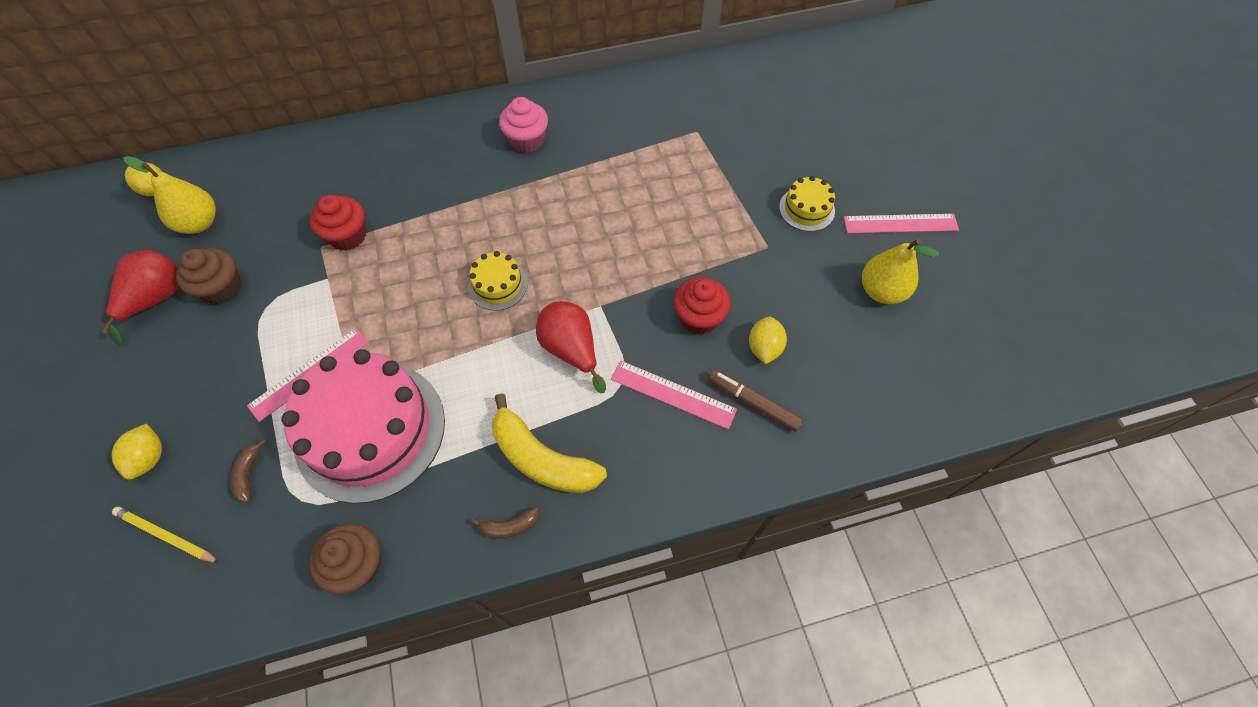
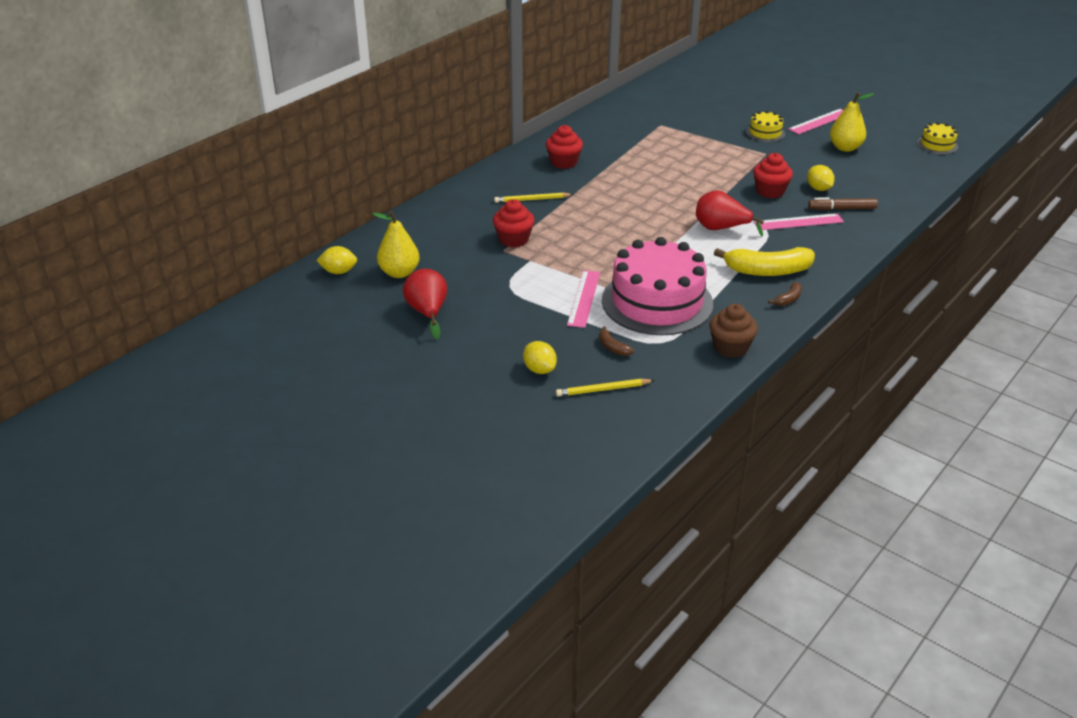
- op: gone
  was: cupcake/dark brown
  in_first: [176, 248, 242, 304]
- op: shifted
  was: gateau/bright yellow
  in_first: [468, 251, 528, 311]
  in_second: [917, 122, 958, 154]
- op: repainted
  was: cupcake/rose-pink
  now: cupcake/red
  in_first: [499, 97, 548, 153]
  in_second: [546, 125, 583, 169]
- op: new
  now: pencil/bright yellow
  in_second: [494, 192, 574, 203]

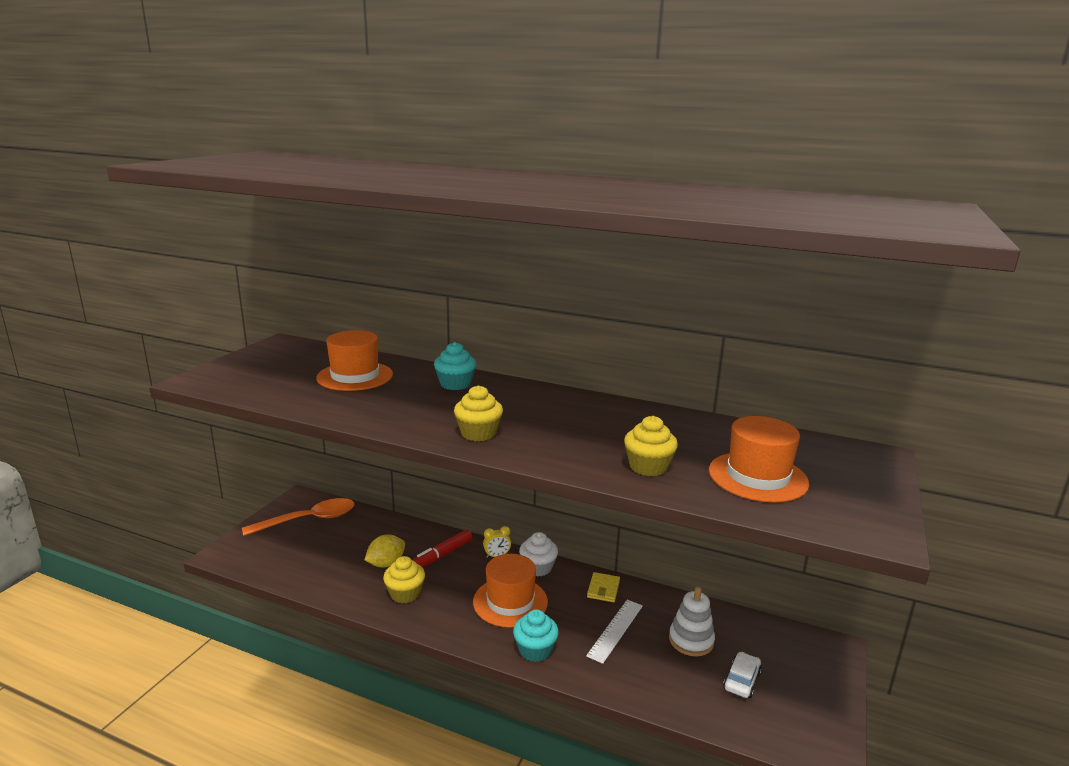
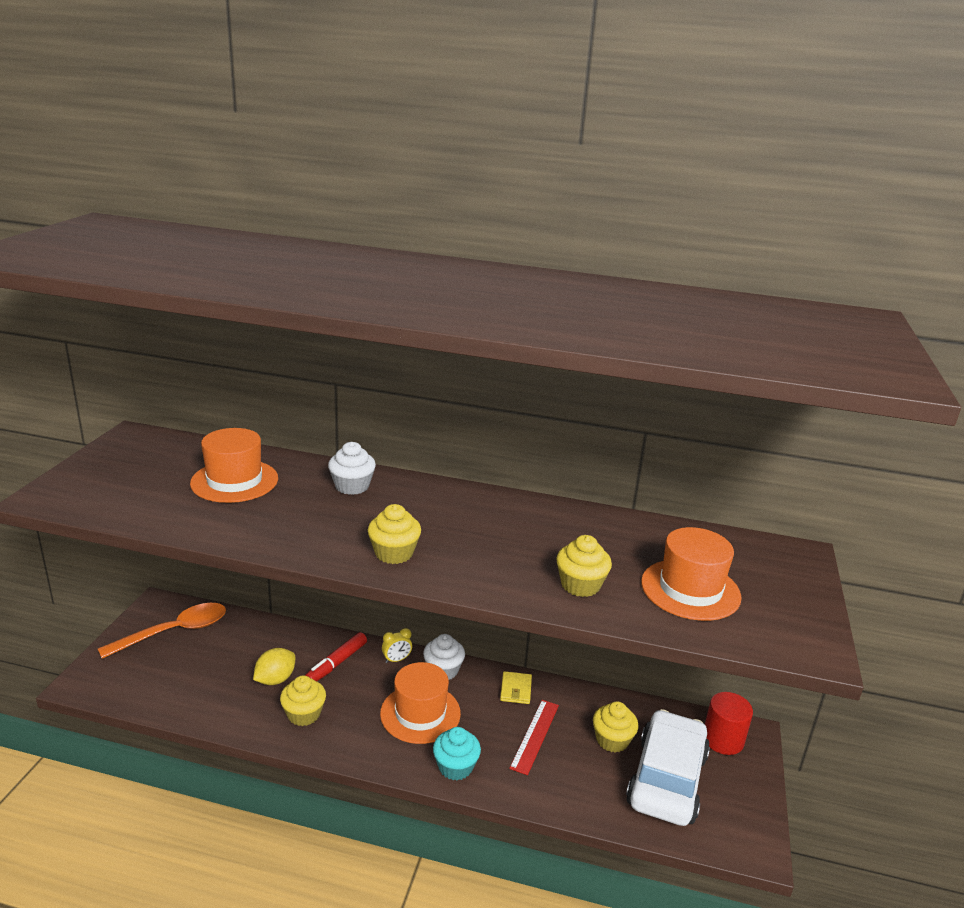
- op: repainted
  was: cupcake/turquoise
  now: cupcake/white
  in_first: [434, 342, 476, 390]
  in_second: [328, 442, 376, 495]
- op: repainted
  was: ruler/white
  now: ruler/red
  in_first: [586, 600, 643, 664]
  in_second: [509, 700, 559, 775]
- op: swapped
  was: stacking rings/white
  now: cupcake/bright yellow
  in_first: [669, 587, 715, 656]
  in_second: [593, 702, 639, 753]
- op: scaled
  was: toy car/white
  in_first: [723, 652, 762, 698]
  in_second: [626, 709, 710, 826]
  ratio: 2.36
- op: new
  now: cylinder shape/red
  in_second: [705, 692, 753, 755]

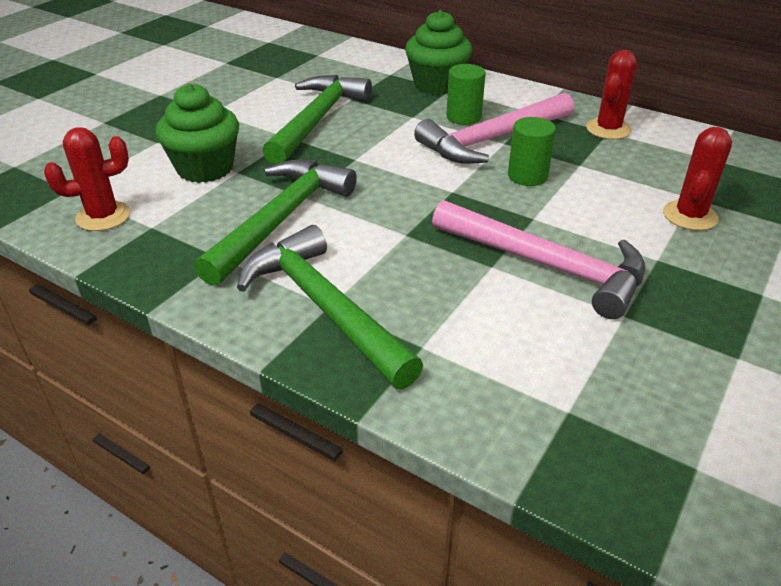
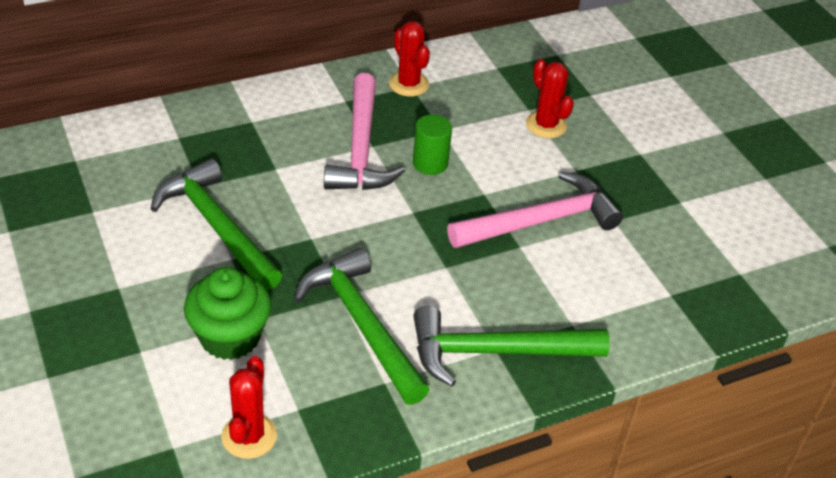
- op: gone
  was: cupcake/emerald
  in_first: [405, 10, 472, 95]
- op: gone
  was: cylinder shape/emerald
  in_first: [446, 64, 486, 125]

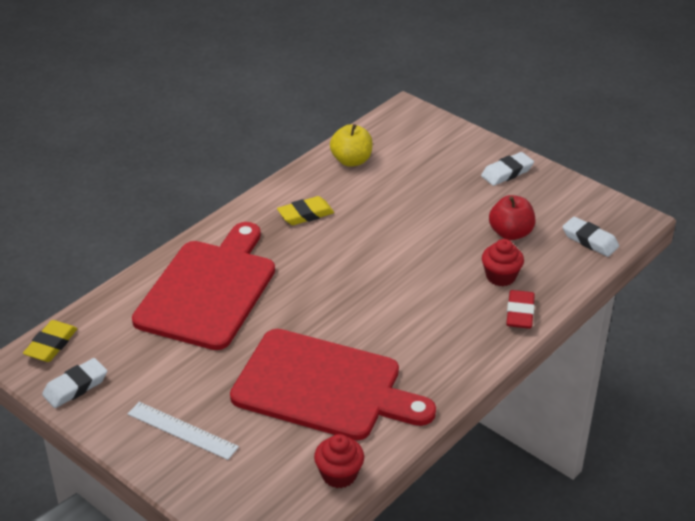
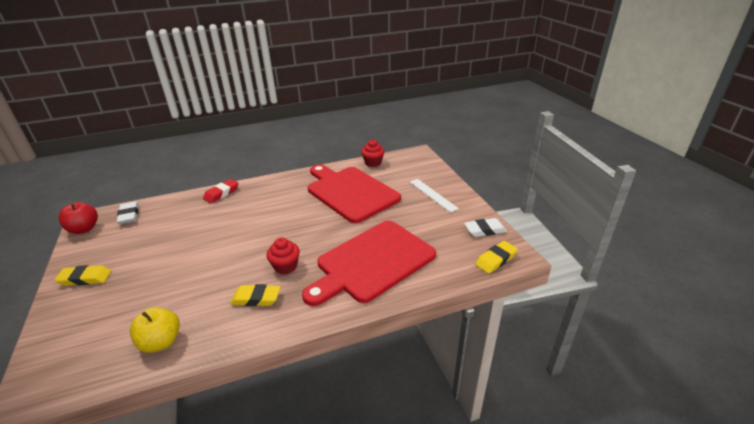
- op: repainted
  was: gum eraser/white
  now: gum eraser/bright yellow
  in_first: [481, 152, 534, 186]
  in_second: [55, 265, 111, 286]
- op: shifted
  was: cupcake/red
  in_first: [482, 239, 524, 286]
  in_second: [267, 237, 300, 274]
- op: shifted
  was: apple fruit/red
  in_first: [489, 195, 535, 240]
  in_second: [59, 202, 98, 234]

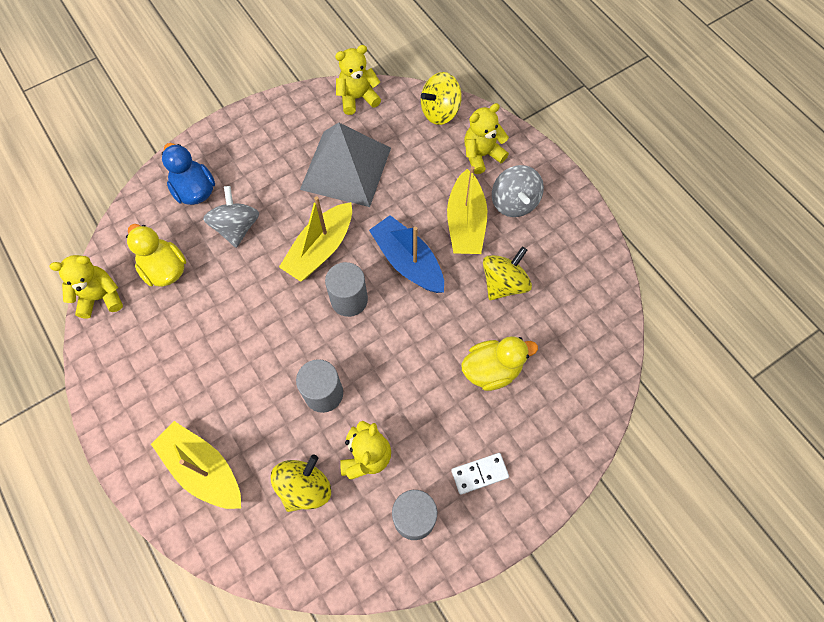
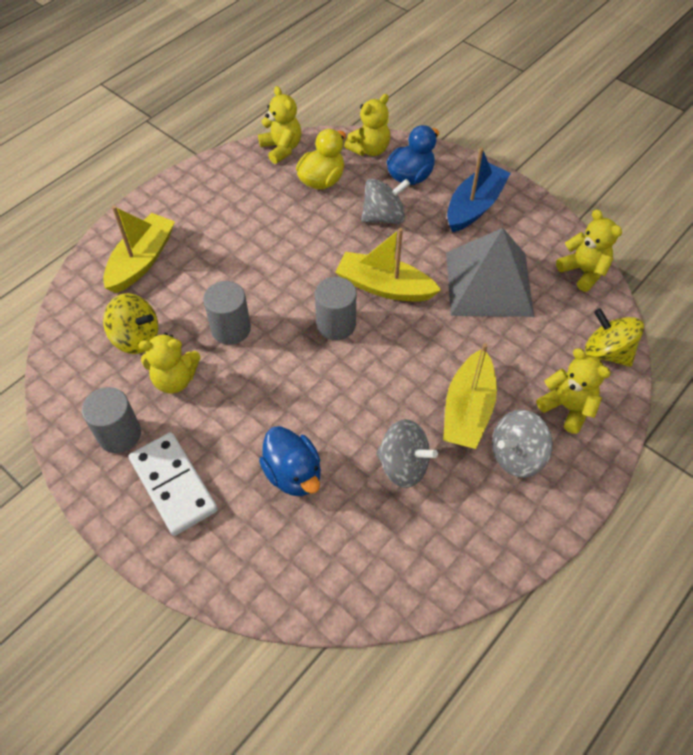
- op: shifted
  was: toy boat/cobalt
  in_first: [369, 215, 444, 293]
  in_second: [447, 148, 511, 232]
- op: rotated
  was: toy boat/bright yellow
  in_first: [447, 166, 487, 254]
  in_second: [443, 343, 497, 449]
  clockwise: -60
- op: scaled
  was: domino tile/white
  in_first: [451, 453, 509, 495]
  in_second: [128, 432, 218, 536]
  ratio: 1.75
- op: repainted
  was: toy duck/bright yellow
  now: toy duck/cobalt
  in_first: [461, 336, 538, 391]
  in_second: [259, 426, 321, 496]
- op: repainted
  was: spinning top/bright yellow
  now: spinning top/gray
  in_first: [483, 247, 532, 300]
  in_second: [376, 419, 438, 488]
- op: new
  now: teddy/bright yellow
  in_second: [344, 94, 390, 156]

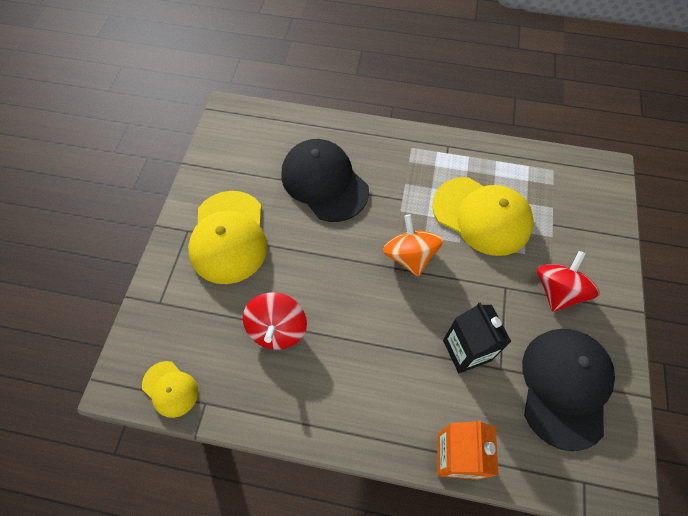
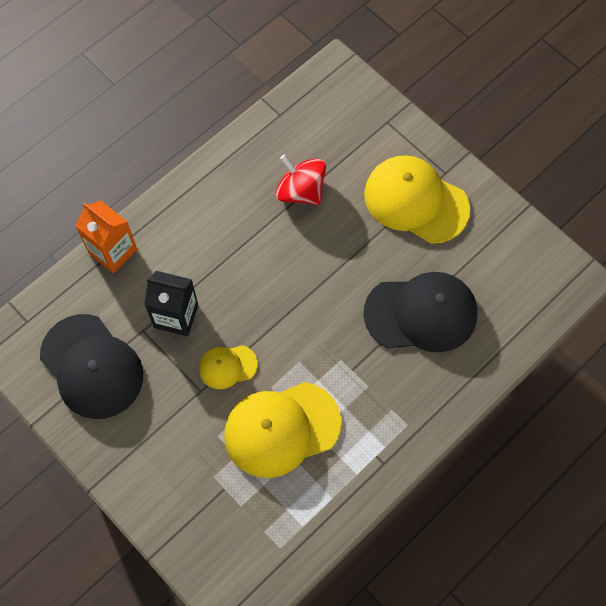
- op: shifted
  was: cap/bright yellow
  in_first: [142, 361, 198, 418]
  in_second: [199, 345, 258, 389]
- op: gone
  was: spinning top/orange-coloured
  in_first: [383, 214, 443, 276]
- op: gone
  was: spinning top/red
  in_first: [537, 251, 600, 312]

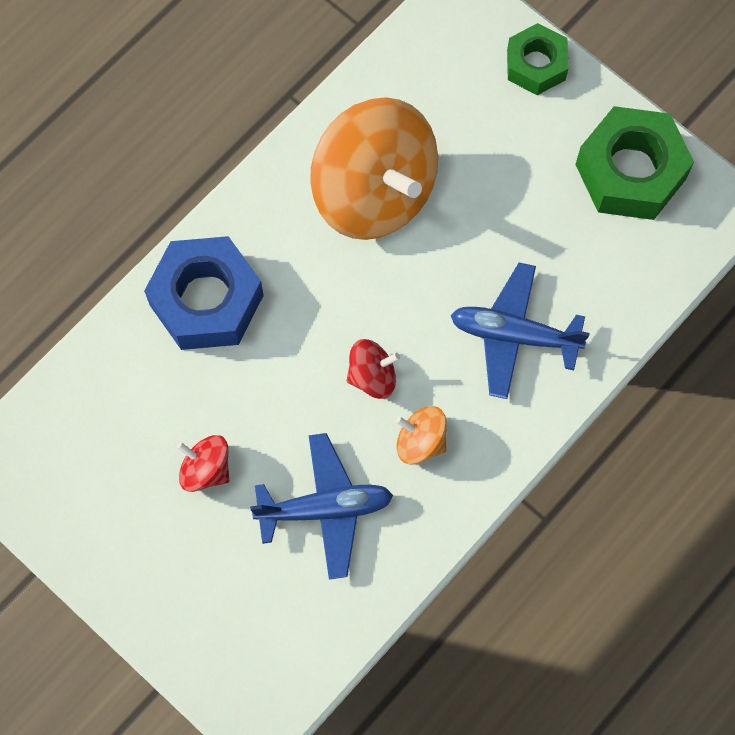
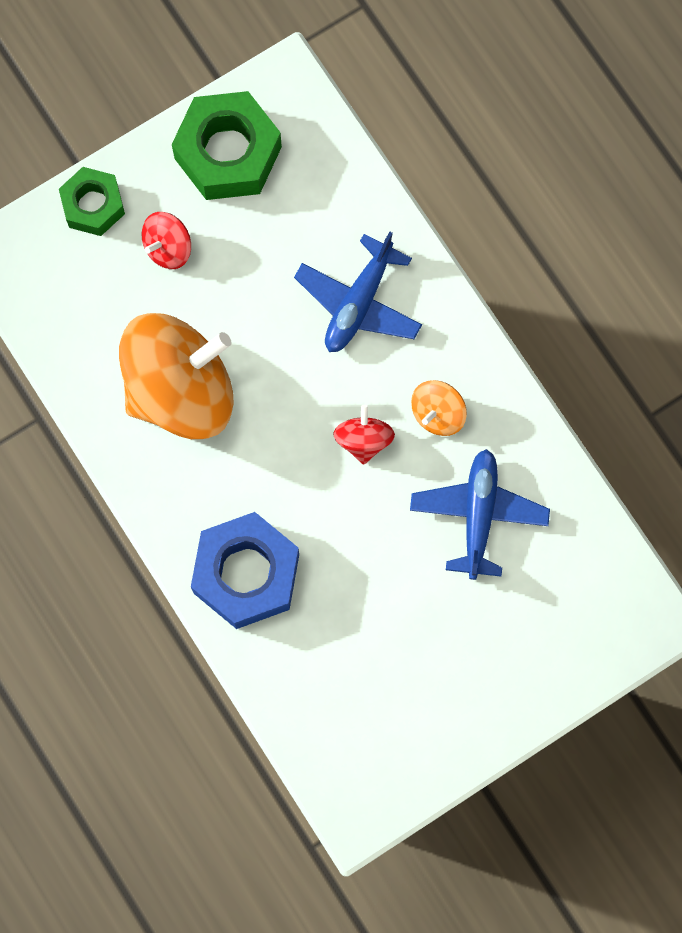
- op: shifted
  was: spinning top/red
  in_first: [177, 435, 229, 492]
  in_second: [142, 212, 191, 269]

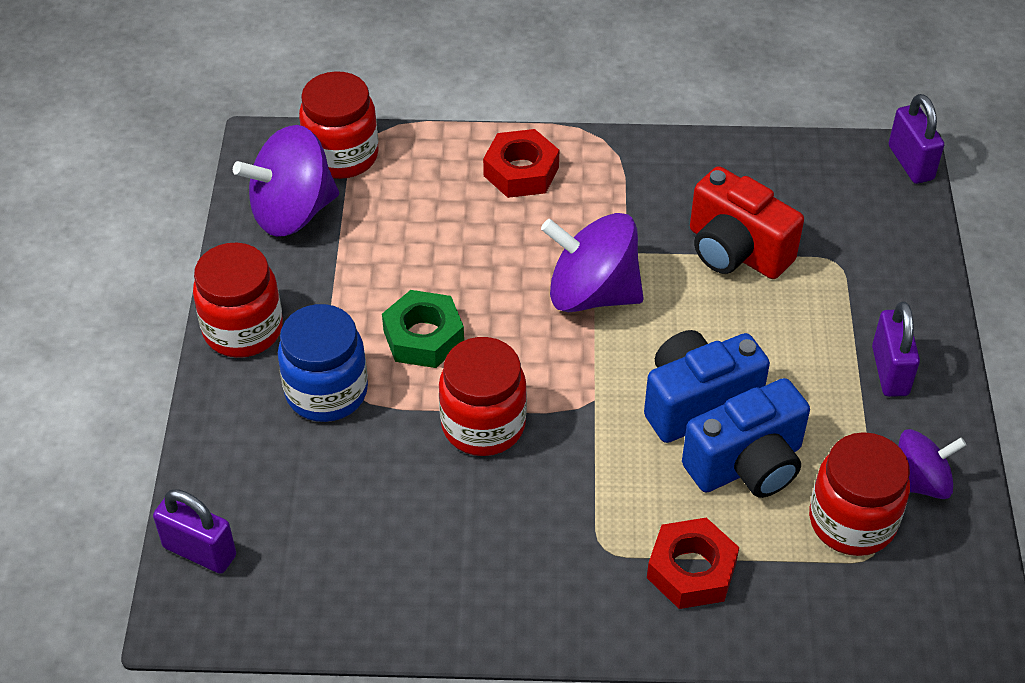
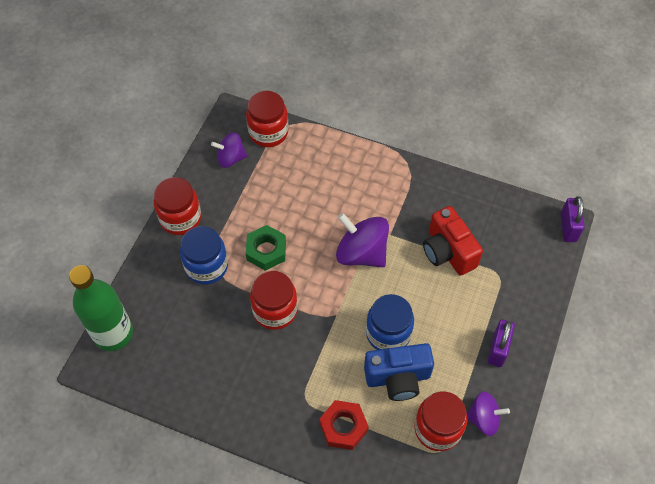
- op: swapped
  was: small lock/violet
  now: flask/emerald
  in_first: [153, 489, 236, 574]
  in_second: [69, 265, 133, 351]
- op: scaled
  was: spinning top/violet
  in_first: [233, 125, 339, 237]
  in_second: [211, 132, 248, 168]
  ratio: 0.62
- op: gone
  was: hexagon nut/red
  in_first: [483, 129, 559, 198]
- op: swapped
  was: camera/cobalt
  now: preserve jar/cobalt
  in_first: [644, 330, 770, 443]
  in_second: [366, 294, 414, 350]

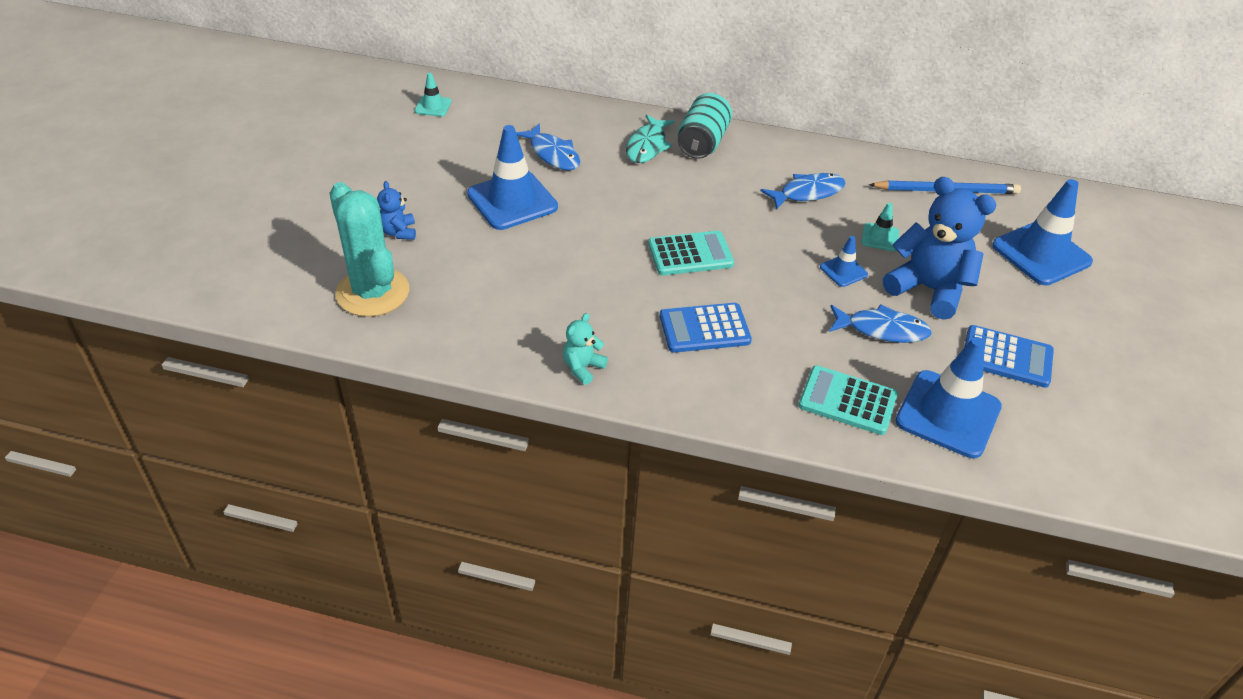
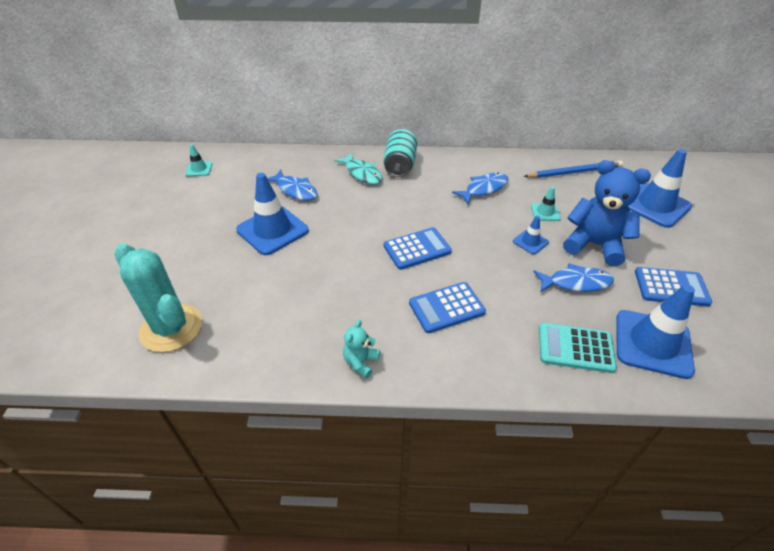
- op: gone
  was: teddy/cobalt
  in_first: [377, 181, 416, 240]
- op: rotated
  was: fish figure/turquoise
  in_first: [626, 114, 675, 163]
  in_second: [334, 153, 382, 184]
  clockwise: -45
- op: repainted
  was: calculator/turquoise
  now: calculator/cobalt
  in_first: [648, 231, 734, 275]
  in_second: [384, 227, 452, 270]

